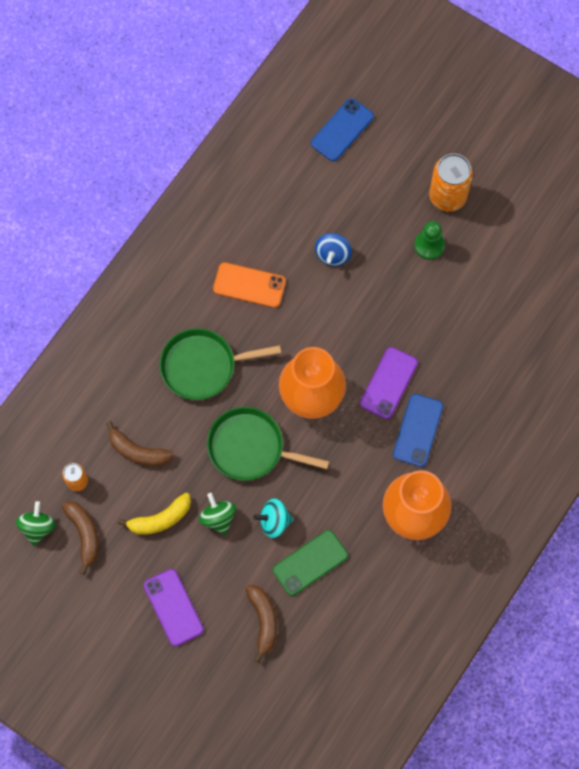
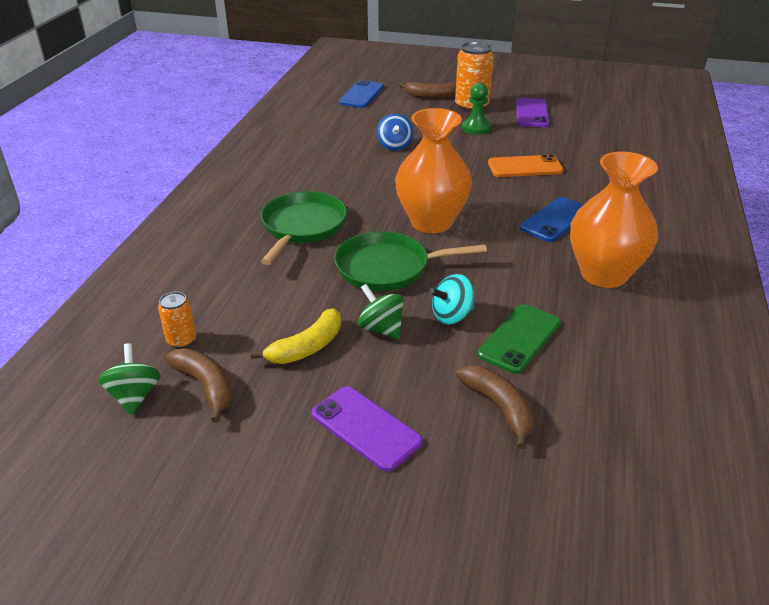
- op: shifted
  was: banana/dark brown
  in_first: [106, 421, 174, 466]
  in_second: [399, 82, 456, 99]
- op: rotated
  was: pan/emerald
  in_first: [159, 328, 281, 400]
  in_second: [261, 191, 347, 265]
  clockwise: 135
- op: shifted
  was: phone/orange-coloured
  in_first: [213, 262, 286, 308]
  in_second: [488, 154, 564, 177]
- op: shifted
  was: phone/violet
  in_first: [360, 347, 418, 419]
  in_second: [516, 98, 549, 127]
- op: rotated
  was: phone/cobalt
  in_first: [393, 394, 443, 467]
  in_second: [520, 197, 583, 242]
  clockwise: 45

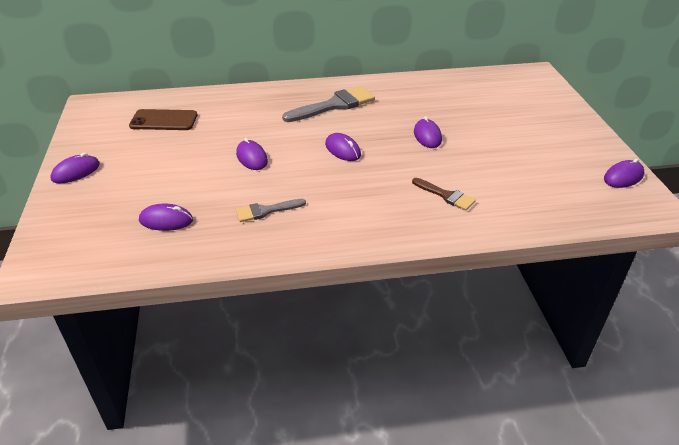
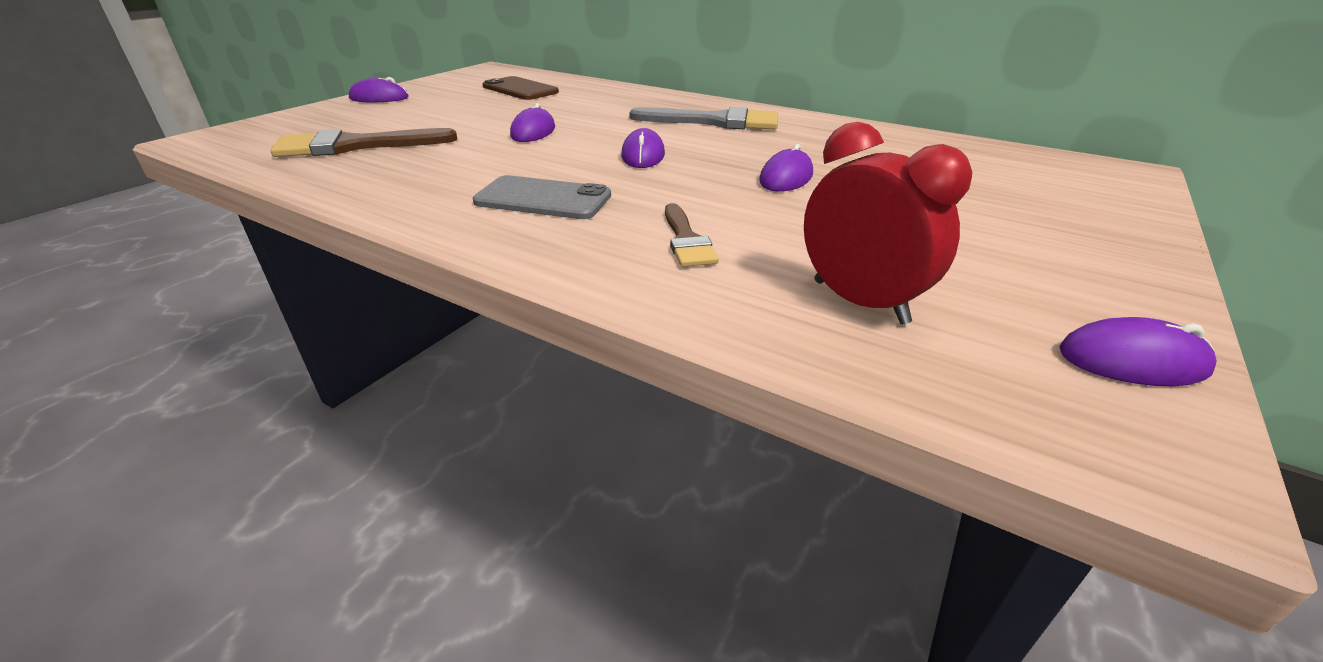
- op: swapped
  was: mouse/violet
  now: paint brush/dark brown
  in_first: [139, 204, 193, 231]
  in_second: [270, 128, 457, 157]
- op: gone
  was: paint brush/gray
  in_first: [236, 199, 306, 222]
- op: new
  now: phone/gray
  in_second: [473, 175, 611, 219]
- op: new
  now: clock/red
  in_second: [804, 122, 972, 324]

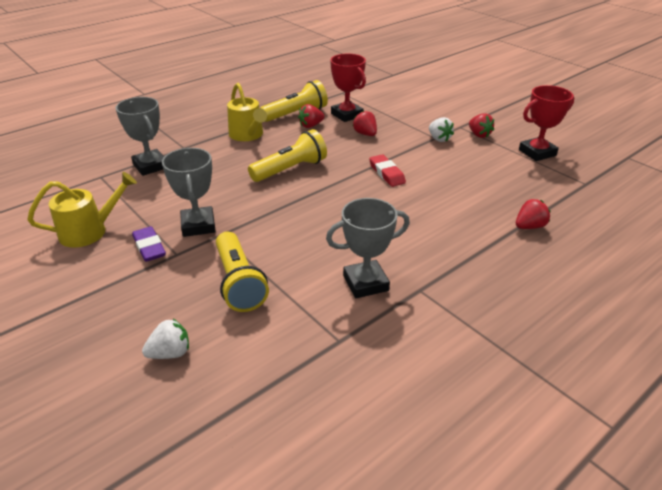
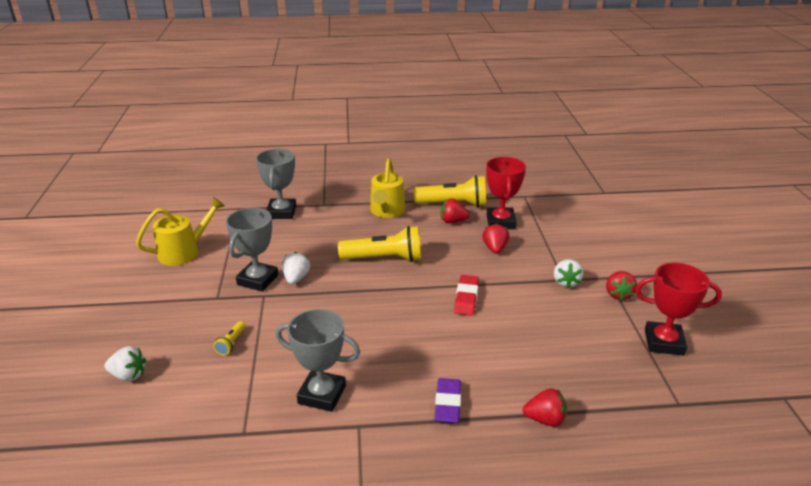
- op: rotated
  was: sprinkling can/bright yellow
  in_first: [27, 172, 137, 248]
  in_second: [136, 197, 225, 266]
  clockwise: -45
- op: shifted
  was: gum eraser/violet
  in_first: [132, 226, 166, 262]
  in_second: [435, 378, 461, 423]
- op: scaled
  was: torch/bright yellow
  in_first: [216, 232, 269, 312]
  in_second: [213, 321, 245, 355]
  ratio: 0.44
- op: new
  now: strawberry/white
  in_second: [282, 252, 310, 284]

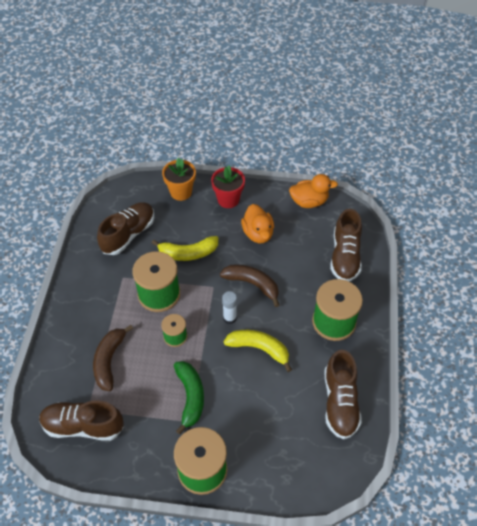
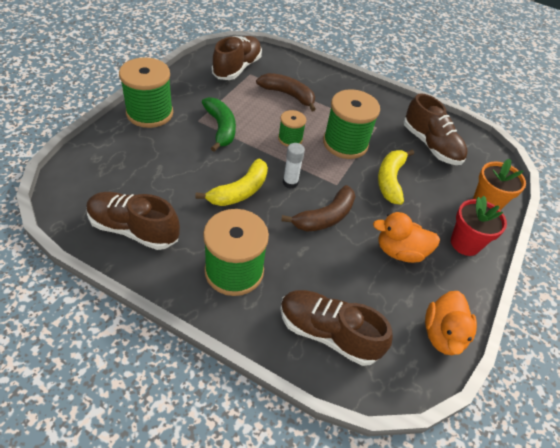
- op: rotated
  was: banana/emerald
  in_first: [174, 361, 204, 435]
  in_second: [202, 97, 236, 152]
  clockwise: -120

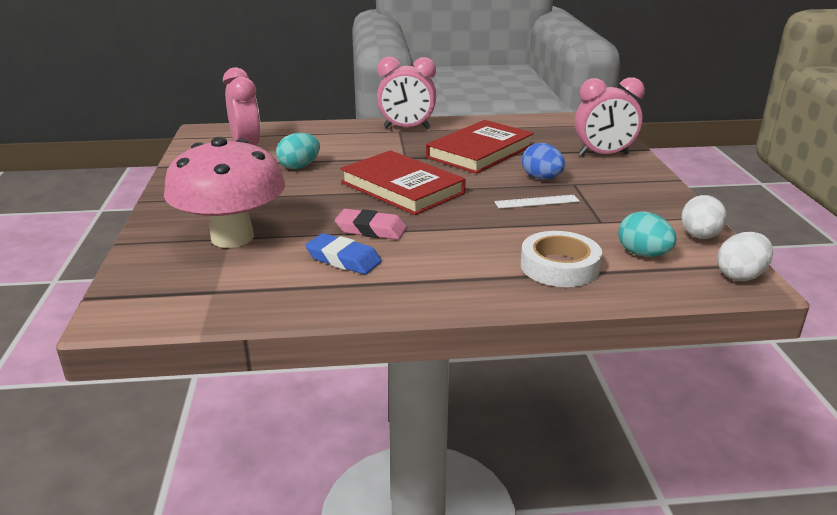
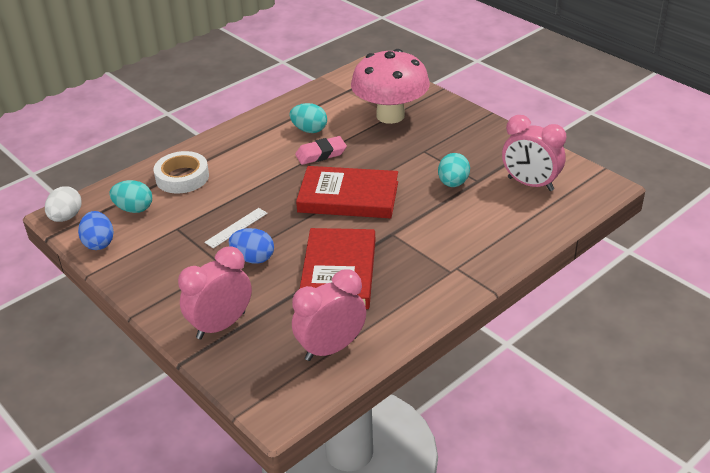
- op: swapped
  was: gum eraser/cobalt
  now: egg shape/turquoise
  in_first: [305, 233, 382, 274]
  in_second: [289, 103, 327, 133]
- op: shifted
  was: clock/rose-pink
  in_first: [377, 57, 436, 129]
  in_second: [292, 270, 366, 361]
- op: repainted
  was: egg shape/white
  now: egg shape/cobalt
  in_first: [681, 195, 727, 239]
  in_second: [78, 211, 114, 250]

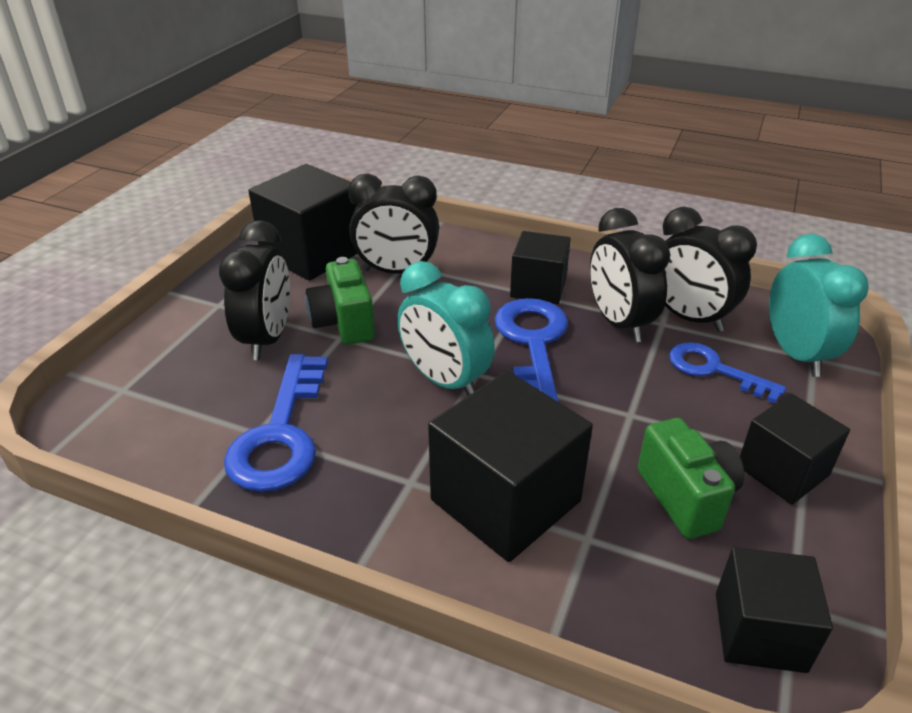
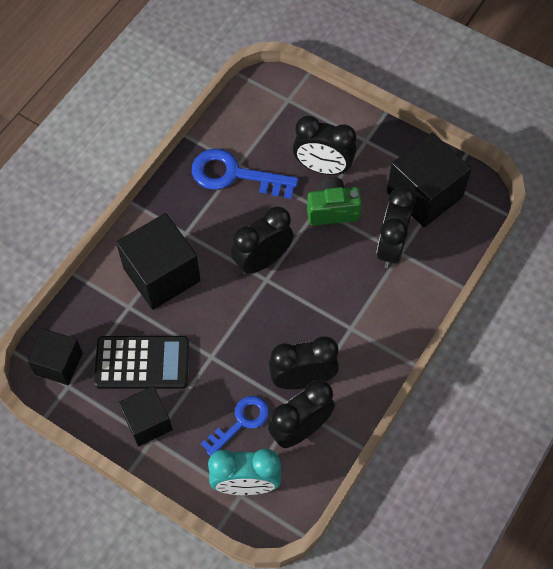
- op: repainted
  was: clock/turquoise
  now: clock/jet-black
  in_first: [397, 261, 495, 396]
  in_second: [231, 206, 294, 275]
- op: gone
  was: key/cobalt
  in_first: [494, 298, 568, 402]
- op: gone
  was: solid cube/jet-black
  in_first: [510, 231, 571, 304]
- op: swapped
  was: camera/emerald
  now: calculator/jet-black
  in_first: [638, 418, 744, 539]
  in_second: [94, 336, 189, 389]

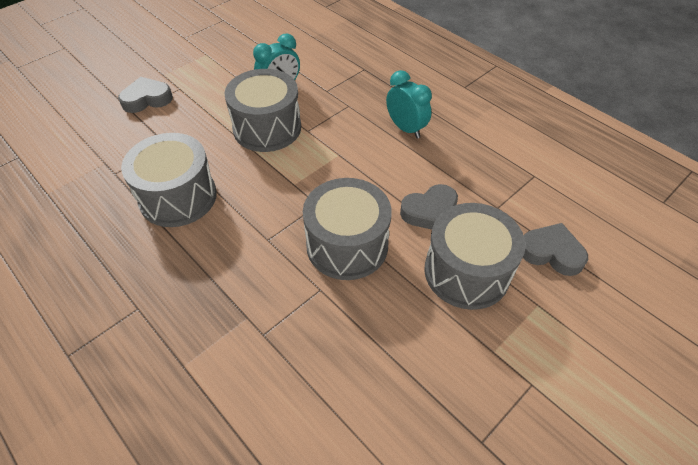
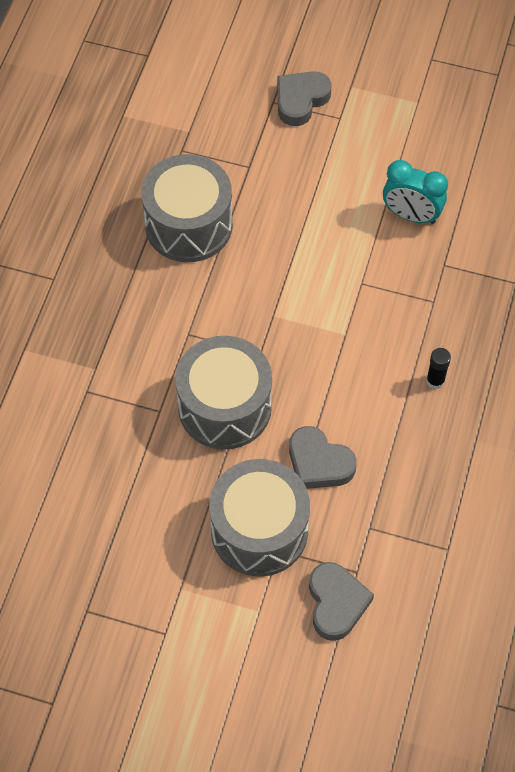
- op: rotated
  was: heart/gray
  in_first: [118, 77, 173, 113]
  in_second: [277, 71, 332, 126]
  clockwise: -90
- op: gone
  was: snare drum/gray
  in_first: [225, 69, 301, 152]
- op: swapped
  was: clock/turquoise
  now: glue stick/jet-black
  in_first: [386, 70, 432, 138]
  in_second: [426, 348, 451, 389]

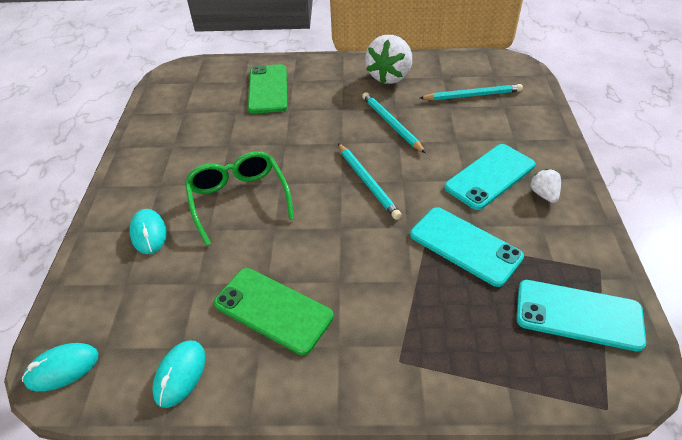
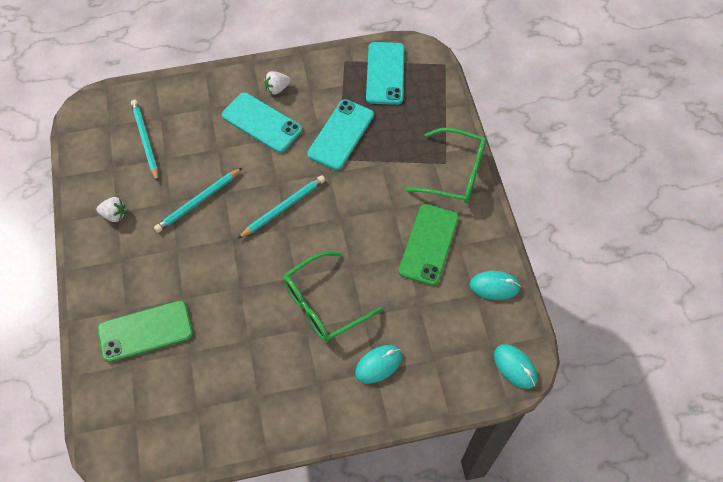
- op: scaled
  was: strawberry/white
  in_first: [365, 35, 412, 84]
  in_second: [96, 197, 125, 222]
  ratio: 0.49
- op: new
  now: eyeglasses/emerald
  in_second: [405, 128, 486, 203]

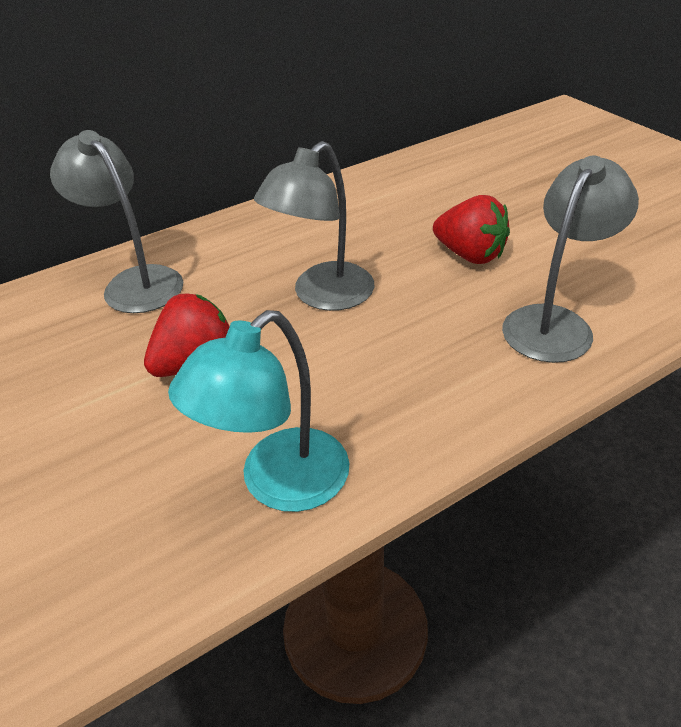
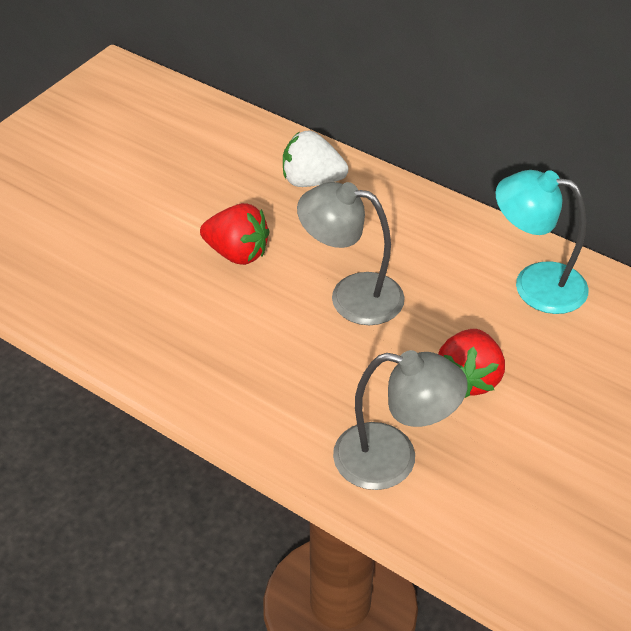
- op: swapped
  was: lamp/gray
  now: strawberry/white
  in_first: [50, 130, 183, 313]
  in_second: [283, 131, 349, 187]
- op: shifted
  was: lamp/turquoise
  in_first: [168, 310, 349, 512]
  in_second: [496, 170, 589, 314]

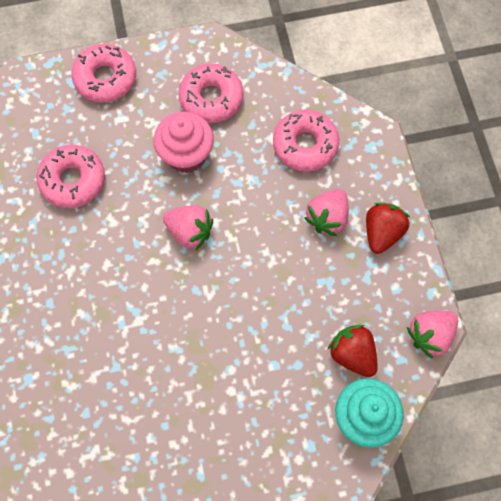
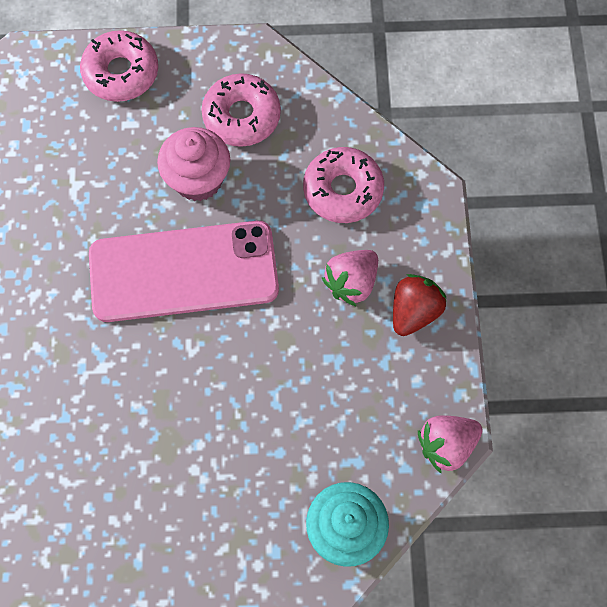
- op: gone
  was: glazed donut/rose-pink
  in_first: [36, 145, 105, 208]
- op: swapped
  was: strawberry/rose-pink
  now: phone/rose-pink
  in_first: [163, 205, 213, 250]
  in_second: [89, 221, 279, 322]
- op: gone
  was: strawberry/red
  in_first: [327, 325, 378, 377]

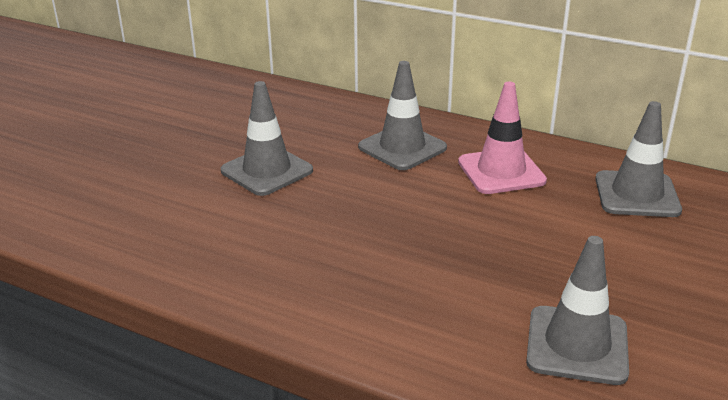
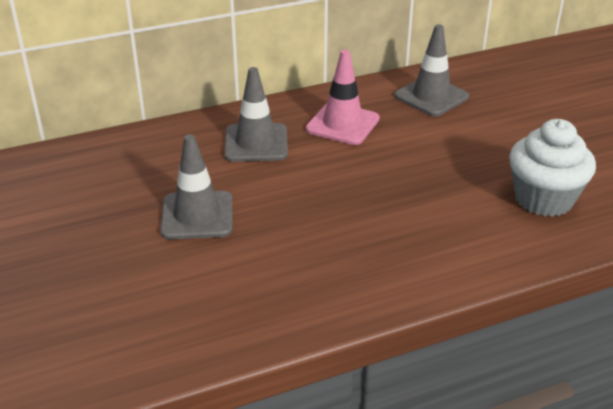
- op: swapped
  was: road cone/gray
  now: cupcake/white
  in_first: [526, 236, 629, 385]
  in_second: [509, 119, 596, 217]

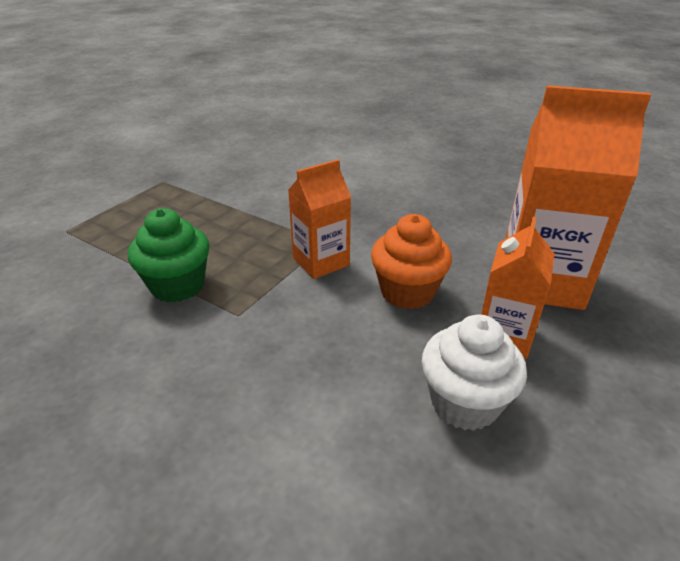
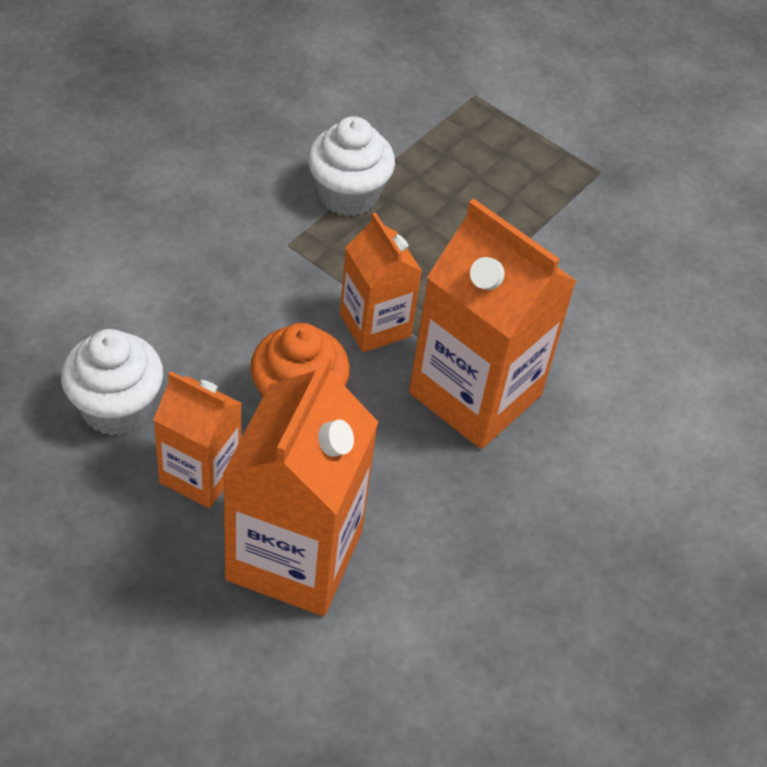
- op: repainted
  was: cupcake/emerald
  now: cupcake/white
  in_first: [128, 208, 210, 303]
  in_second: [308, 116, 395, 216]
- op: new
  now: juice carton/orange-coloured
  in_second: [409, 198, 576, 449]

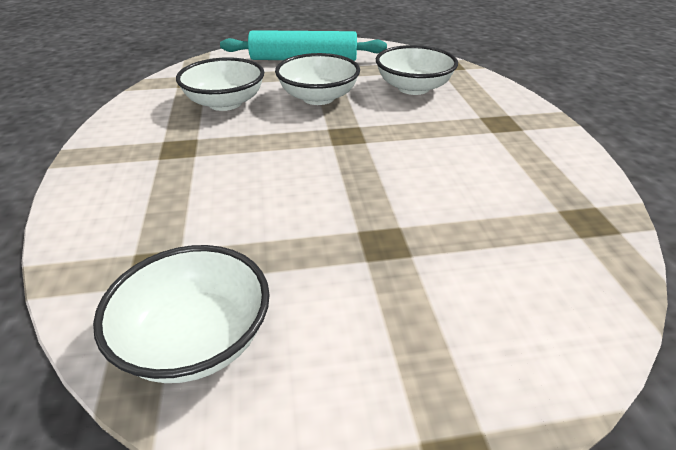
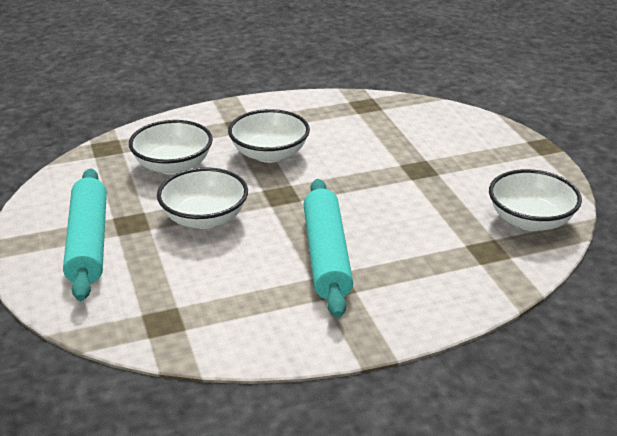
- op: shifted
  was: deep dish/white
  in_first: [176, 57, 264, 111]
  in_second: [228, 109, 310, 163]
- op: new
  now: rolling pin/turquoise
  in_second: [303, 179, 353, 318]

